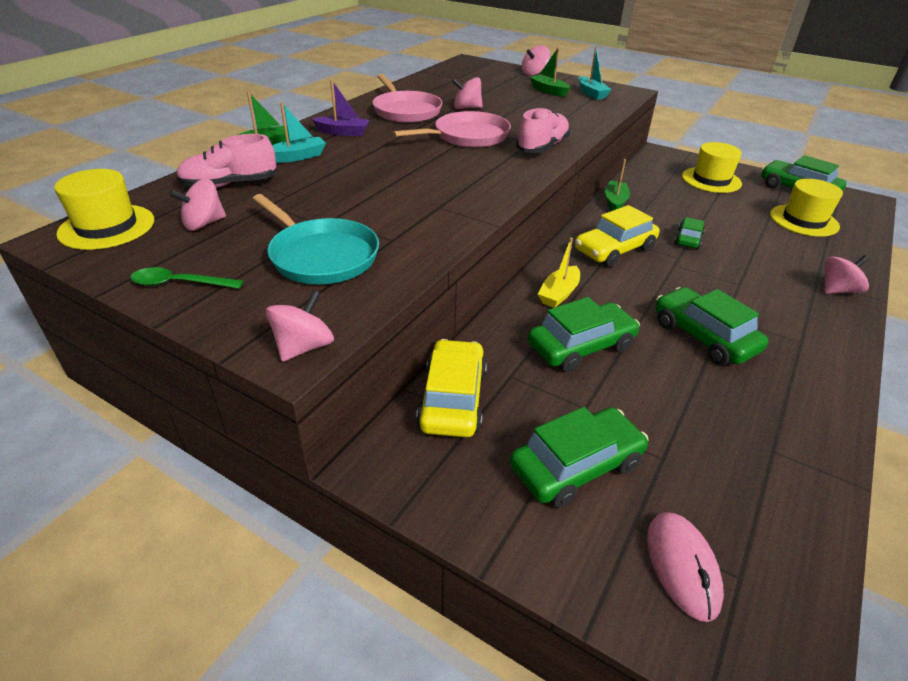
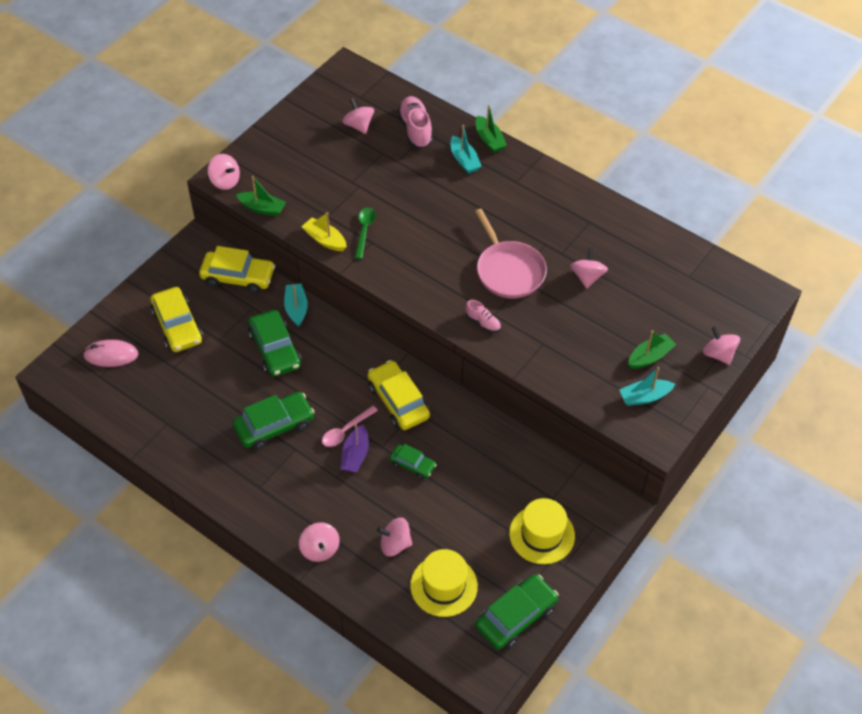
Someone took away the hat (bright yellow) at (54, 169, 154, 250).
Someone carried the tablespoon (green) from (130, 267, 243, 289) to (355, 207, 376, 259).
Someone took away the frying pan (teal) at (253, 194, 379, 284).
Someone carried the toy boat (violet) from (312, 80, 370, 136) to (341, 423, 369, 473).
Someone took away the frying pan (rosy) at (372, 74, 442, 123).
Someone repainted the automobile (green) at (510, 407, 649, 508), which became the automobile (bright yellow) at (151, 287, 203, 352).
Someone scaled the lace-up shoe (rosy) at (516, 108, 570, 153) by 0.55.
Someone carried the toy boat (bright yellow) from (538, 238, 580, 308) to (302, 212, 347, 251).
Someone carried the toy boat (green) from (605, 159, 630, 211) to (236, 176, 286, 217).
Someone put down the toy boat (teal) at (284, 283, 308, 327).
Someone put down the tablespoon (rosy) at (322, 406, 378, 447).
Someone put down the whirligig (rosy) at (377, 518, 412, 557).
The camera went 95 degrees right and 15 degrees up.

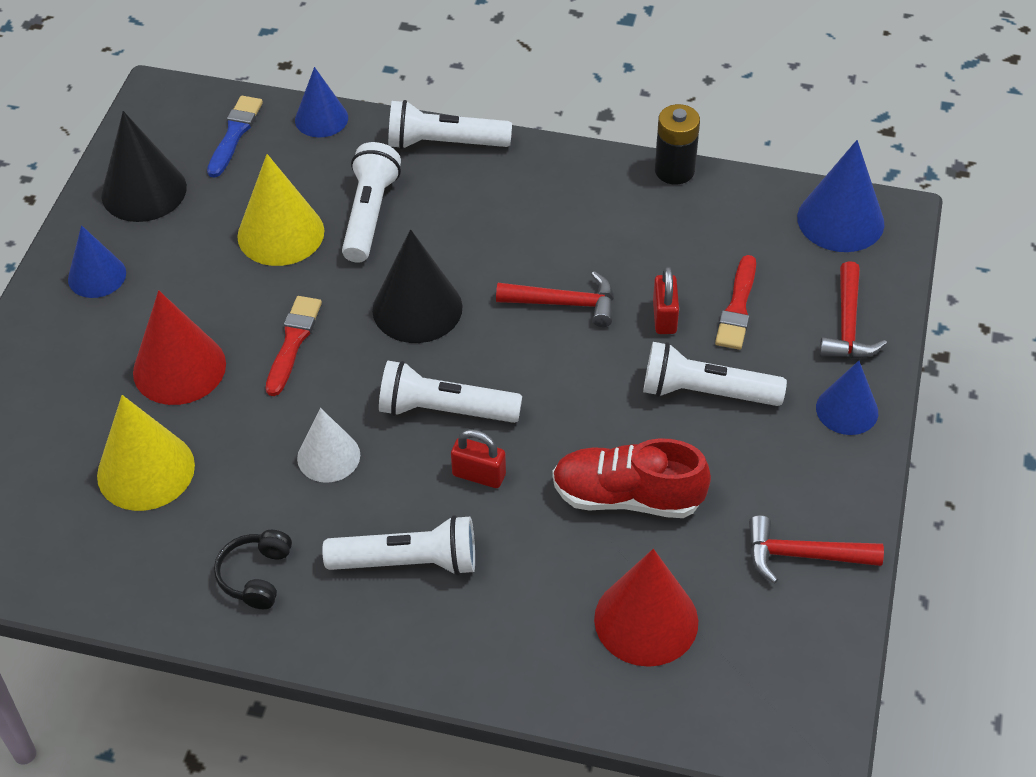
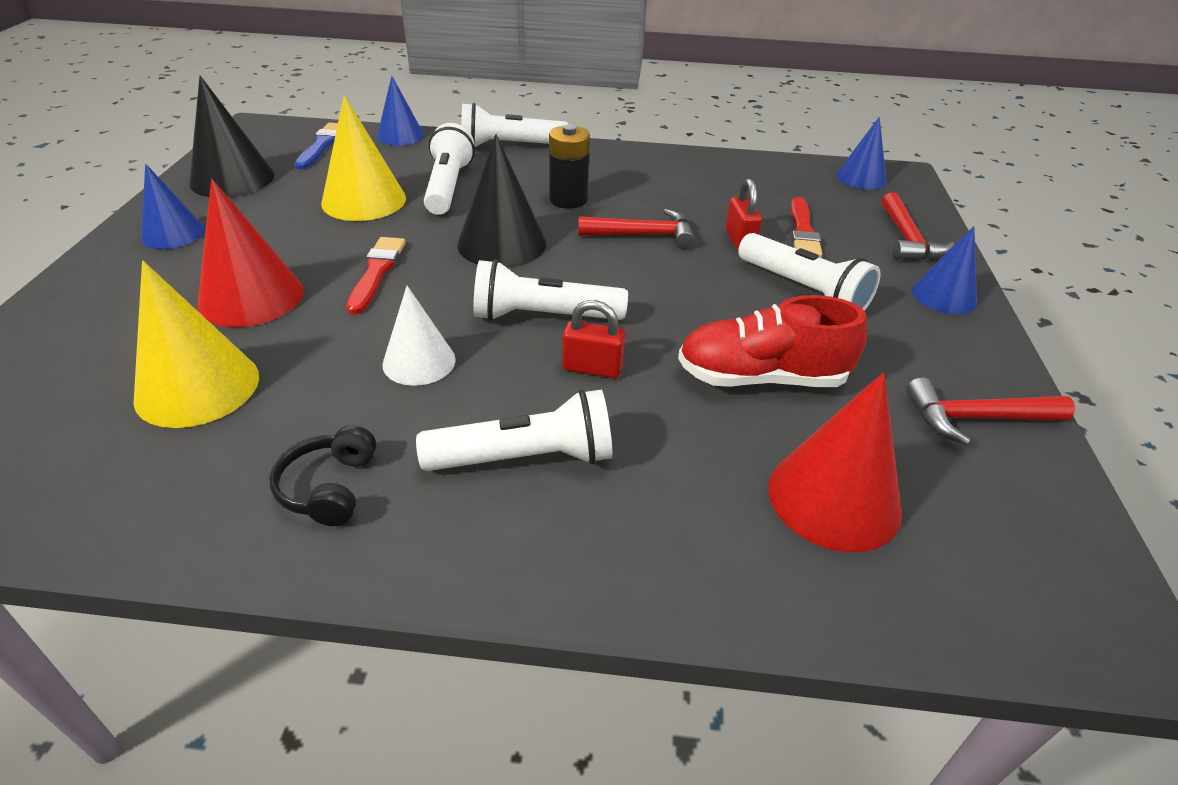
Someone rotated the pocket torch (white) at (643, 342, 787, 406) by 135 degrees counterclockwise.
Someone carried the power cell (jet-black) from (655, 104, 700, 185) to (549, 124, 590, 209).
Someone scaled the cone (royal blue) at (797, 140, 884, 252) by 0.65.
The camera went 10 degrees left and 10 degrees down.

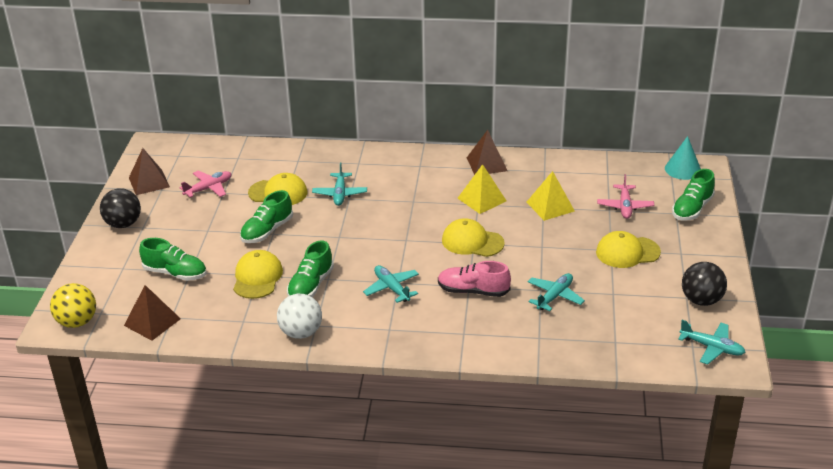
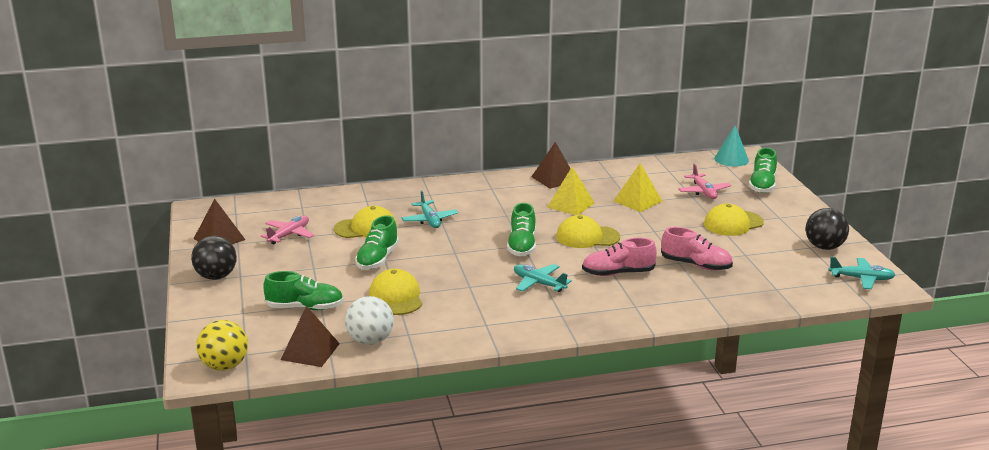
Someone carried the ball (white) from (277, 294, 322, 339) to (345, 296, 394, 345).
Someone carried the lace-up shoe (green) from (287, 240, 334, 297) to (507, 203, 536, 256).
Someone swapped the toy plane (teal) at (528, 273, 585, 311) for the lace-up shoe (rosy) at (661, 227, 733, 271).
The camera went 20 degrees left and 10 degrees down.

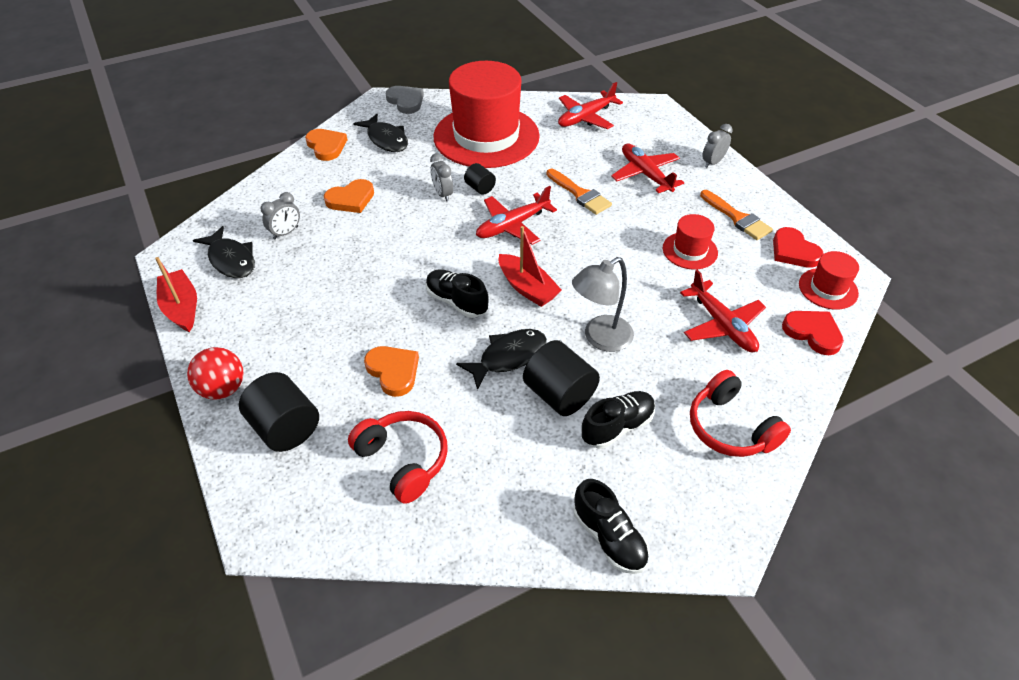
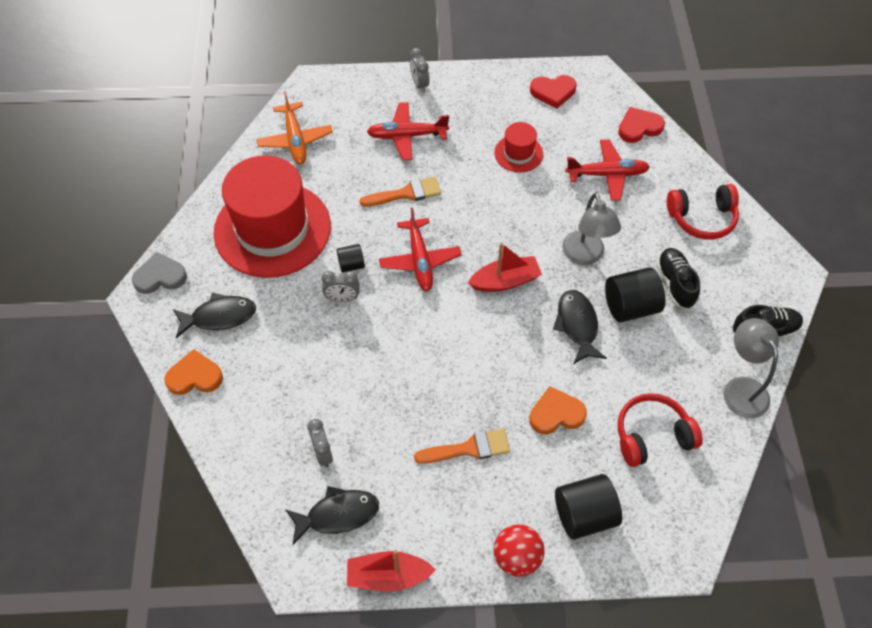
Someone took away the heart shape (bright orange) at (324, 179, 374, 213).
Someone took away the lace-up shoe (jet-black) at (426, 269, 489, 318).
Someone repainted the toy plane (crimson) at (558, 82, 623, 129), which became the toy plane (bright orange) at (257, 91, 333, 164).
Someone carried the brush (bright orange) from (700, 190, 773, 240) to (414, 428, 510, 464).
Someone took away the hat (crimson) at (799, 251, 859, 310).
Someone put down the reading lamp (grey) at (724, 318, 779, 419).
The camera went 65 degrees left and 10 degrees up.

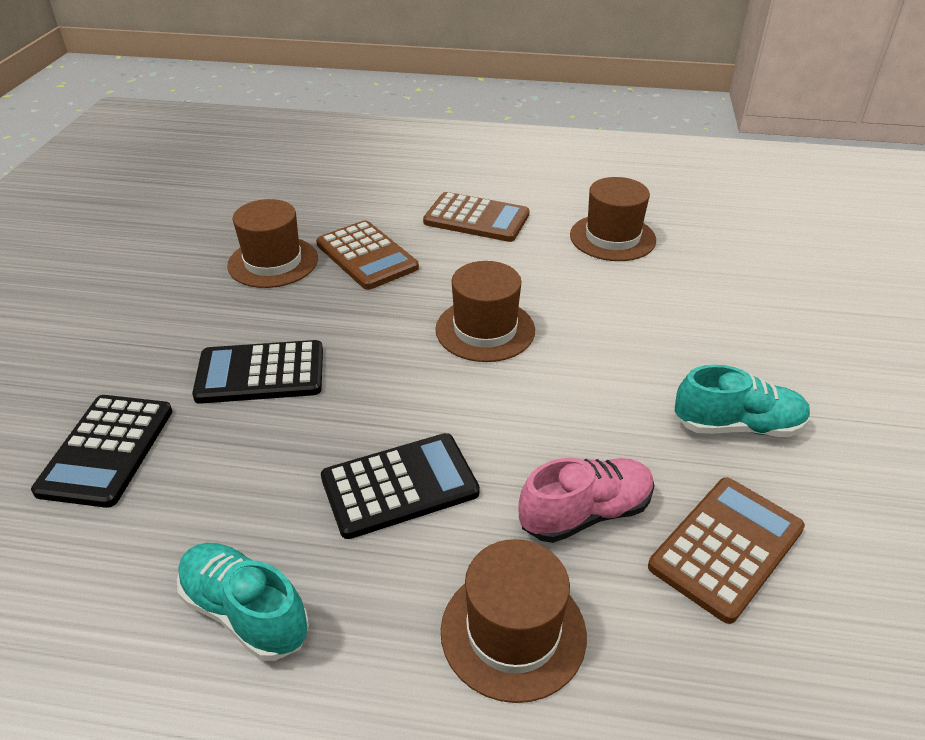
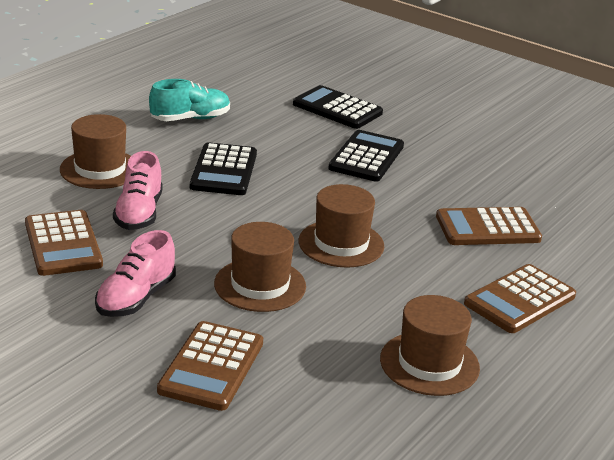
Someone carried the hat (dark brown) from (227, 199, 318, 288) to (214, 222, 306, 312).
Someone repainted the lace-up shoe (teal) at (675, 365, 811, 437), which became the lace-up shoe (rosy) at (95, 230, 176, 317).
Someone put down the pocket calculator (dark brown) at (157, 321, 263, 411).
The camera went 115 degrees right and 10 degrees down.

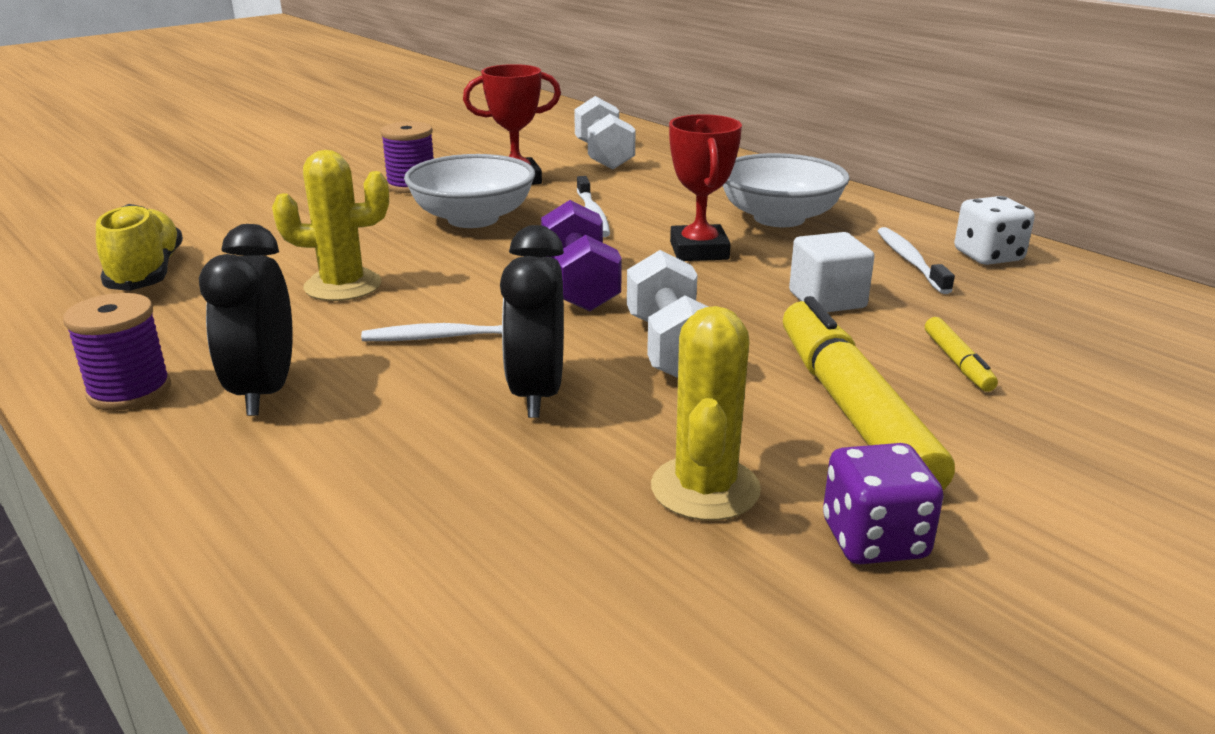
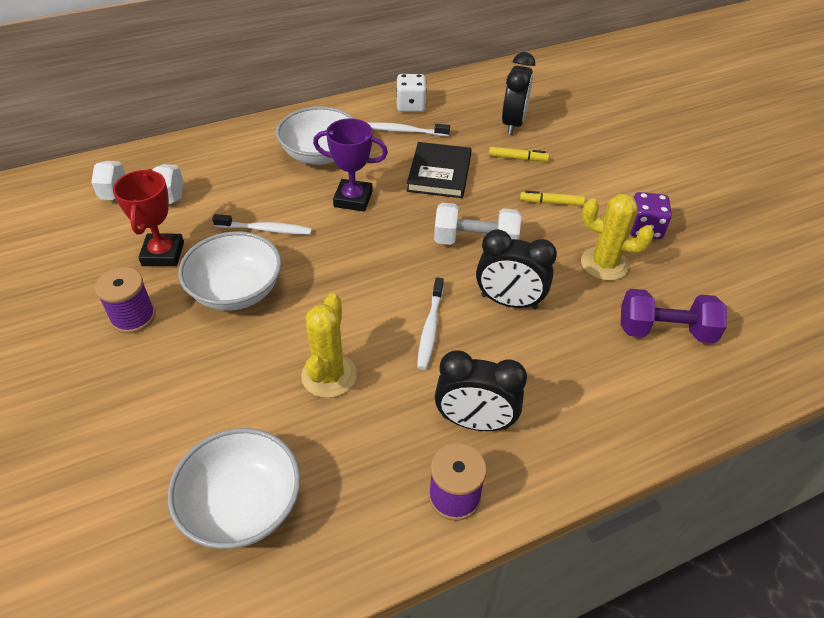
Someone swapped the lace-up shoe (bright yellow) at (96, 204, 183, 291) for the bowl (white) at (168, 428, 300, 549).
Someone carried the hand weight (violet) from (541, 200, 622, 311) to (621, 289, 727, 343).
Someone repainted the prize cup (crimson) at (669, 114, 742, 261), which became the prize cup (violet) at (313, 118, 388, 212).
Someone scaled the felt pen (bright yellow) at (783, 296, 955, 490) by 0.44.
Someone swapped the block (white) at (789, 232, 875, 312) for the hardcover (jet-black) at (407, 142, 472, 198).
Someone put down the alarm clock (jet-black) at (502, 52, 535, 135).
The camera went 75 degrees left and 20 degrees up.

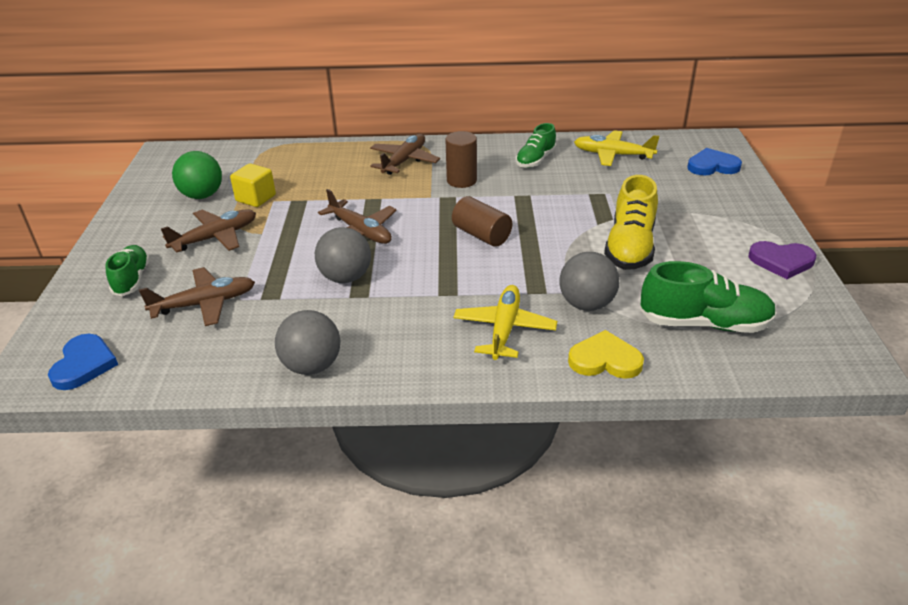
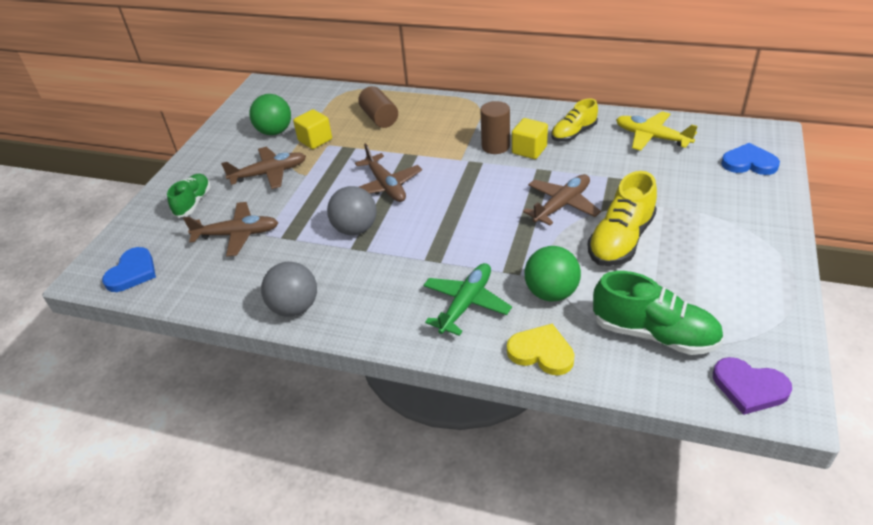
Someone carried the toy plane (dark brown) from (370, 134, 440, 175) to (523, 174, 601, 226).
Someone carried the cylinder shape (dark brown) from (452, 196, 512, 247) to (358, 86, 398, 128).
Someone repainted the toy plane (bright yellow) at (453, 285, 557, 360), which became the toy plane (green) at (423, 263, 512, 336).
Someone repainted the lace-up shoe (green) at (516, 123, 556, 168), which became the lace-up shoe (bright yellow) at (551, 99, 598, 142).
Someone repainted the ball (grey) at (559, 252, 619, 311), which became the ball (green) at (524, 246, 581, 302).
Someone carried the heart shape (violet) from (748, 241, 816, 279) to (713, 357, 792, 415).
Someone put down the block (bright yellow) at (512, 118, 548, 159).
The camera went 20 degrees right and 5 degrees up.

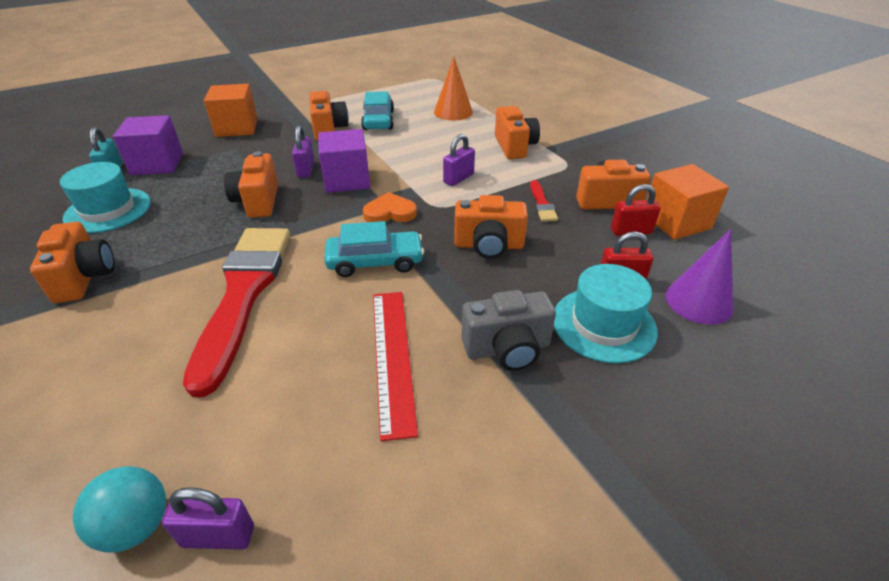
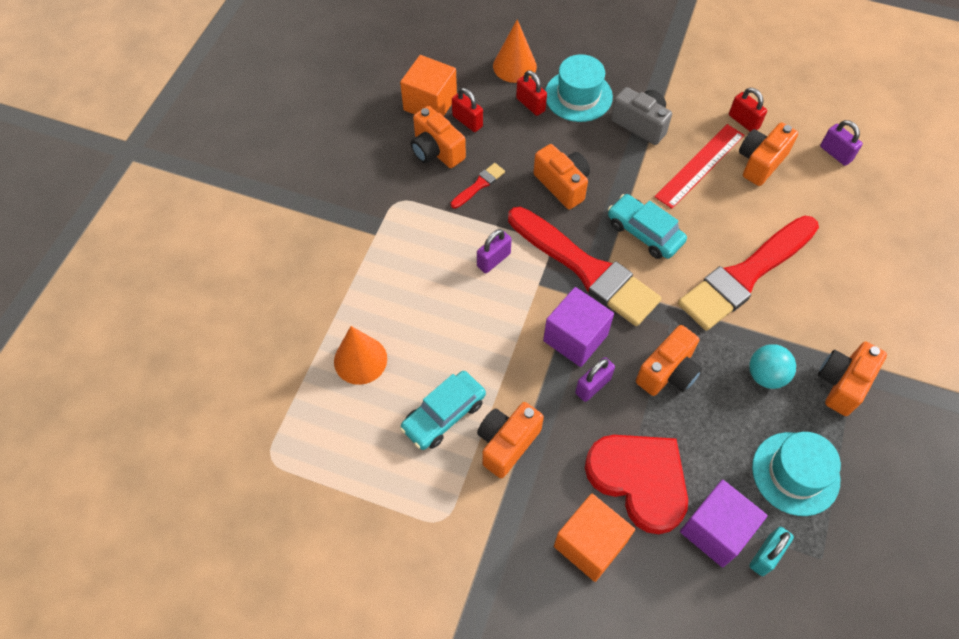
Someone carried the ball (teal) from (73, 466, 166, 553) to (749, 344, 796, 389).
Someone swapped the heart shape (bright orange) at (363, 192, 417, 222) for the brush (crimson) at (508, 207, 661, 326).
Someone rotated the lock (violet) at (443, 134, 475, 186) by 45 degrees counterclockwise.
Someone carried the camera (bright orange) from (495, 106, 540, 159) to (739, 123, 798, 186).
Someone repainted the cone (violet) at (665, 229, 734, 325), which became the cone (bright orange) at (493, 19, 537, 83).
Someone put down the heart shape (crimson) at (585, 435, 688, 534).
Someone put down the lock (crimson) at (729, 88, 767, 132).
The camera went 130 degrees left and 20 degrees up.

